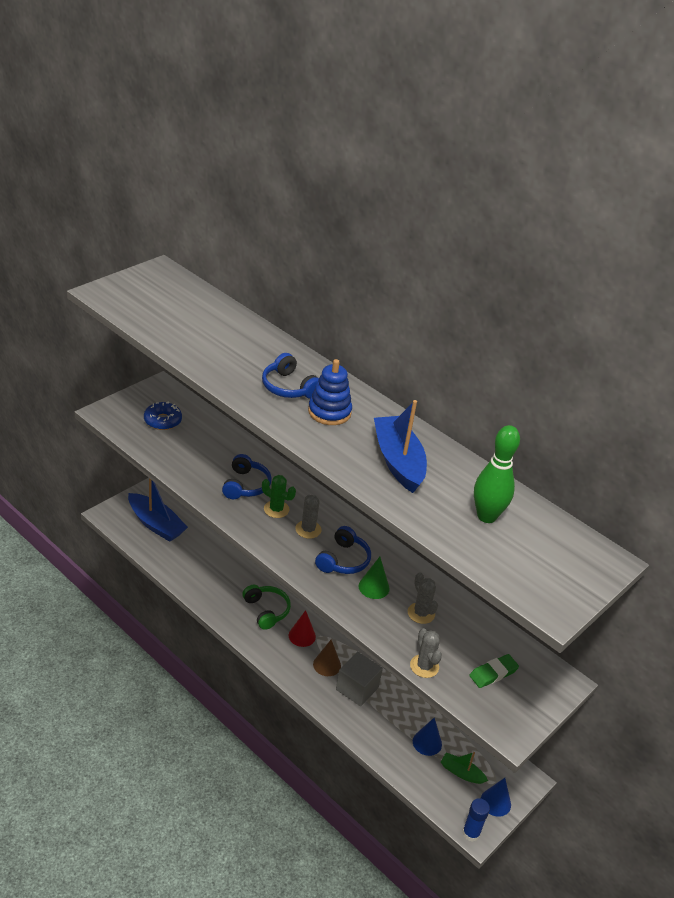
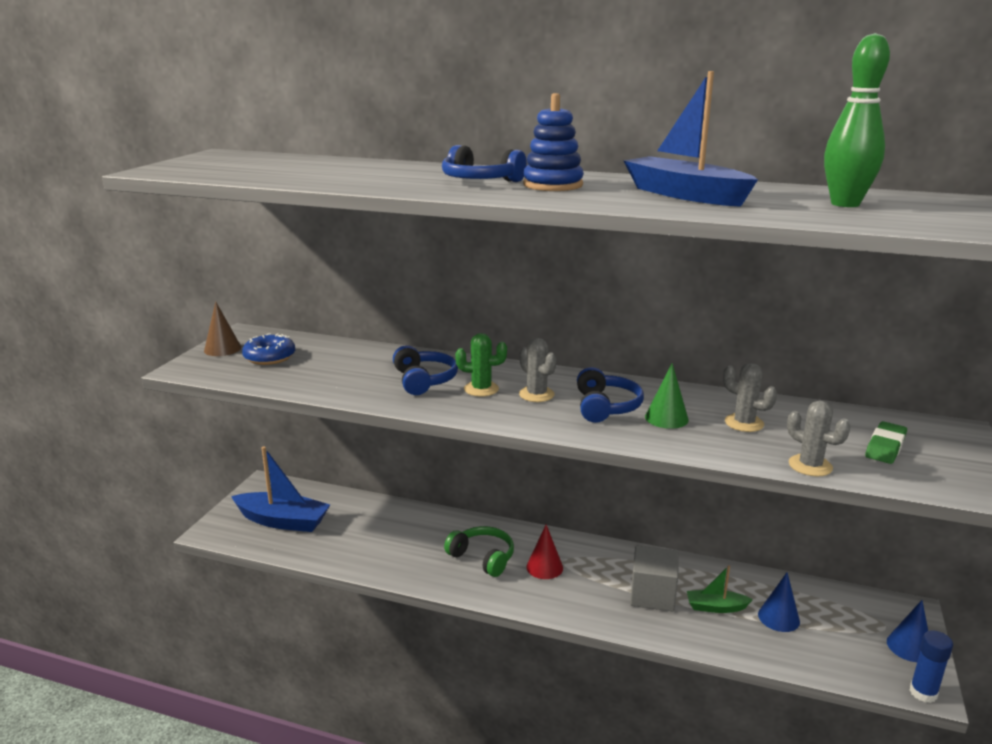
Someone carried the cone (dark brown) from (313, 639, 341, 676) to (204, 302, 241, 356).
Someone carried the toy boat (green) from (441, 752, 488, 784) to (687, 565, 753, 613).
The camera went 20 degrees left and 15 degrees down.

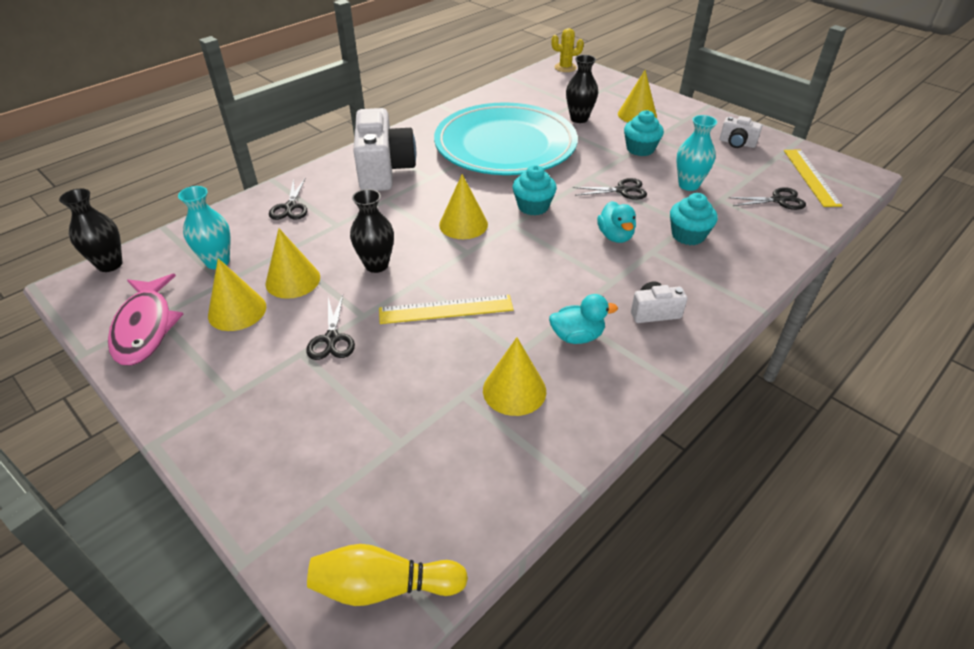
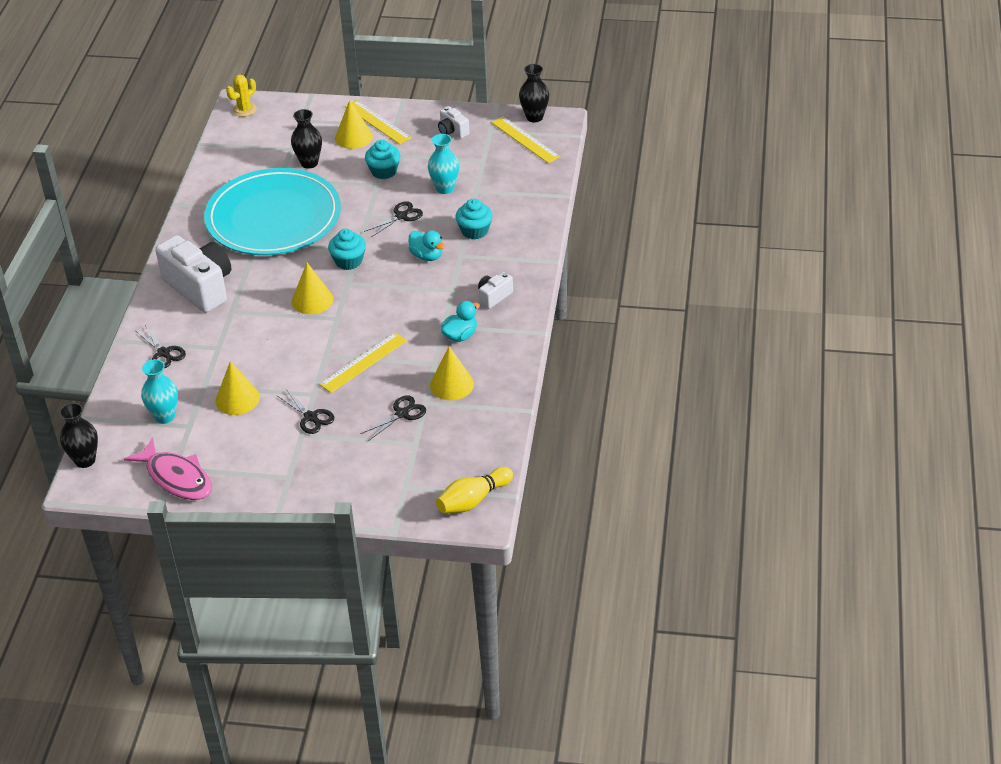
Someone took away the cone (bright yellow) at (208, 258, 266, 331).
Someone carried the flower vase (jet-black) from (350, 189, 394, 273) to (519, 64, 549, 122).
Someone rotated the camera (white) at (719, 116, 762, 148) by 60 degrees clockwise.
Someone carried the pair of scissors (jet-black) from (729, 187, 806, 210) to (361, 395, 426, 441).
Someone put down the ruler (bright yellow) at (345, 100, 411, 144).
The camera went 35 degrees left and 0 degrees up.

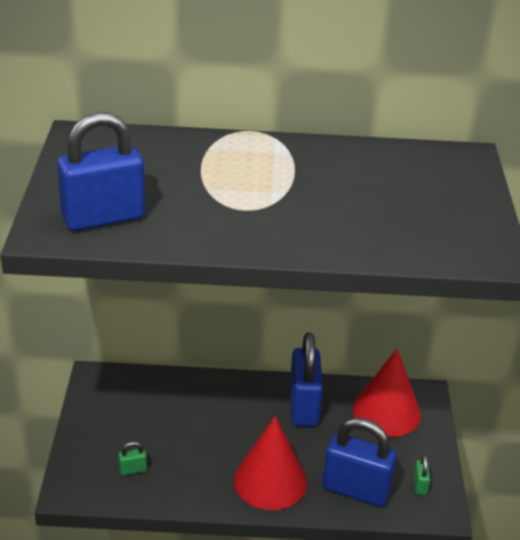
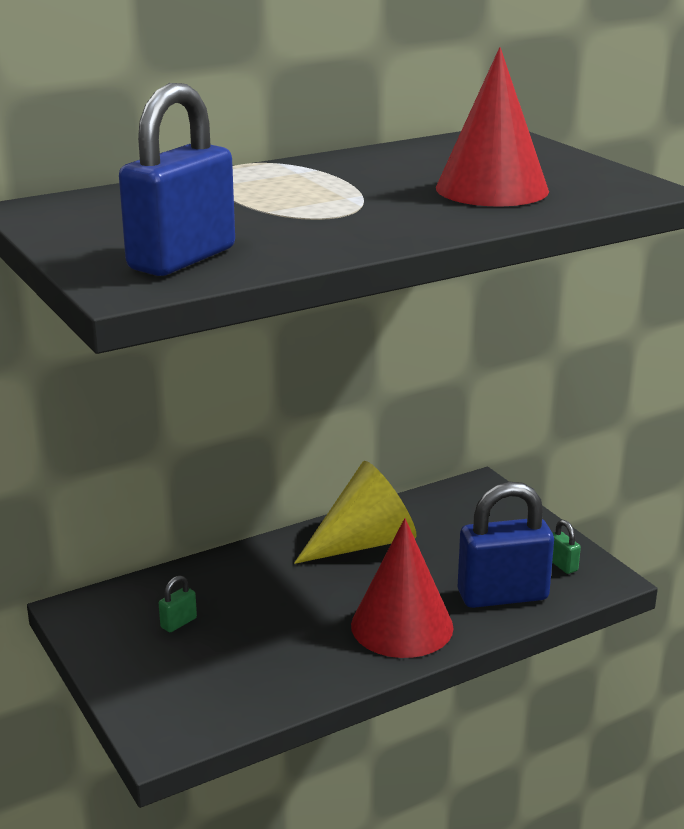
Someone carried the lock (green) from (119, 441, 147, 475) to (159, 575, 197, 632).
Someone swapped the lock (royal blue) at (290, 333, 323, 426) for the cone (bright yellow) at (294, 461, 417, 564).
Someone carried the cone (crimson) from (353, 349, 421, 437) to (436, 47, 549, 207).
The camera went 30 degrees left and 10 degrees down.

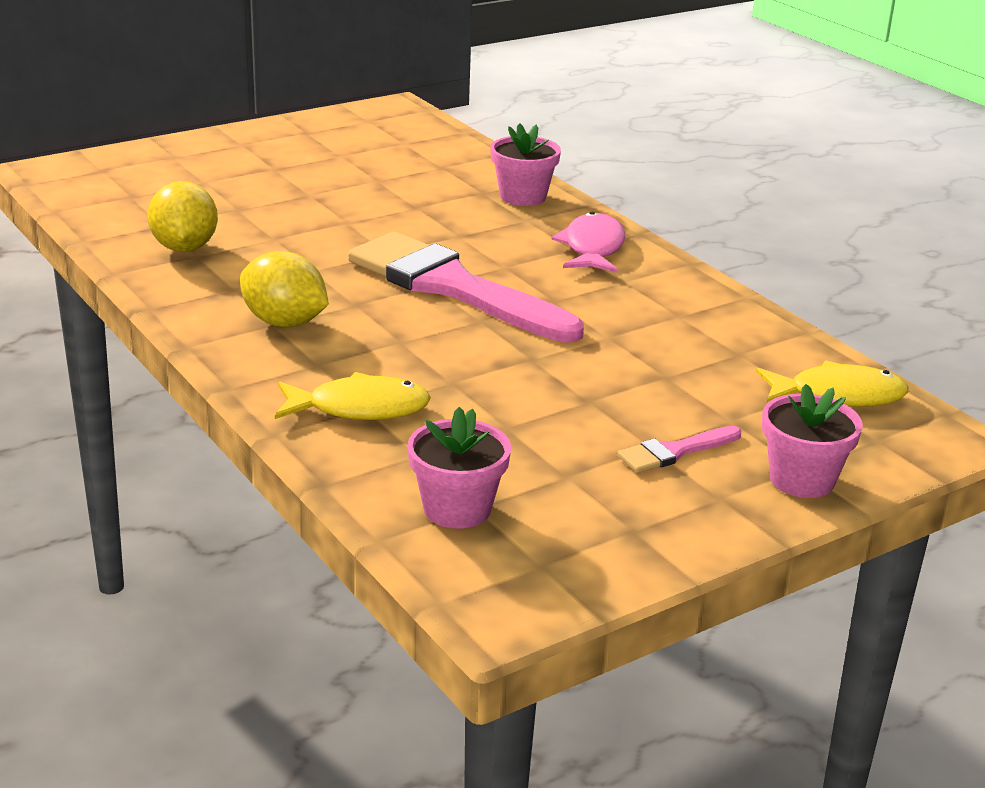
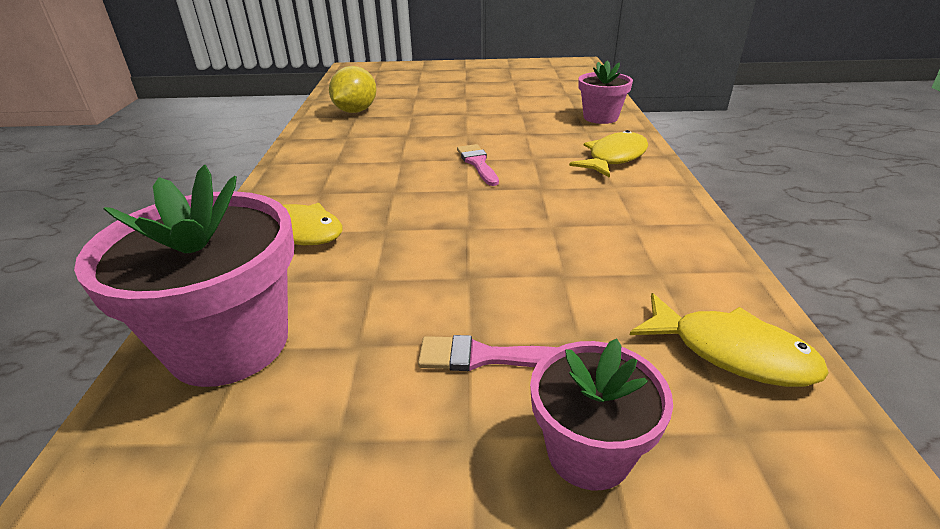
Someone took away the lemon (bright yellow) at (240, 251, 329, 327).
Someone scaled the brush (rosy) at (348, 232, 584, 343) by 0.42.
Someone scaled the plant pot (rosy) at (407, 407, 511, 529) by 1.72.
Someone repainted the fish figure (rosy) at (551, 212, 625, 273), which became the fish figure (bright yellow) at (569, 130, 648, 178).
The camera went 35 degrees right and 5 degrees up.

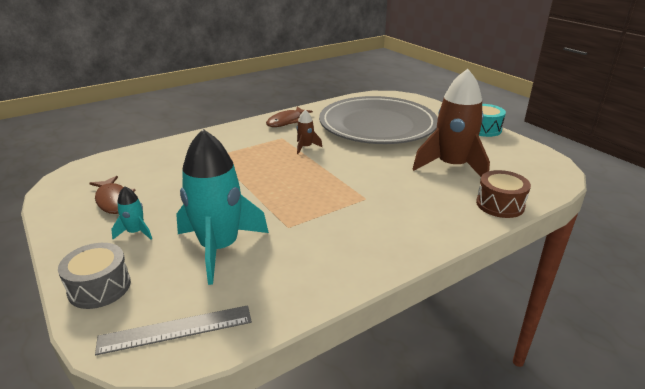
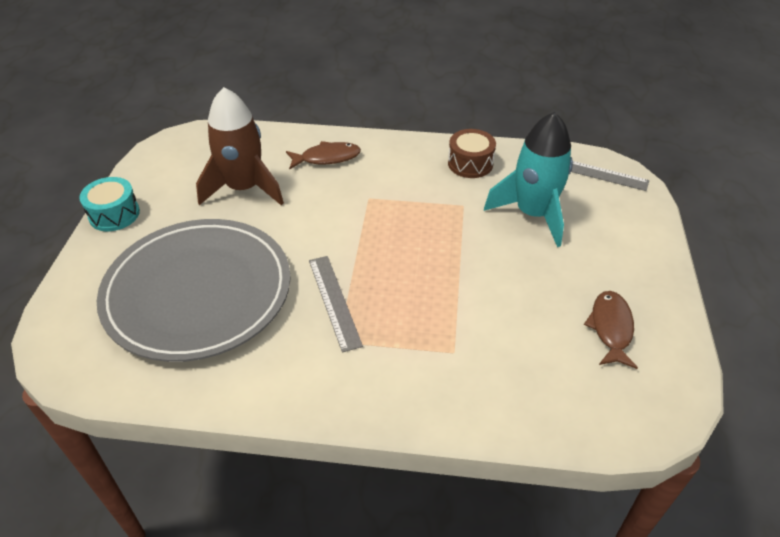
Someone took away the toy drum (grey) at (58, 243, 131, 309).
Someone took away the toy rocket (teal) at (111, 186, 152, 240).
Someone carried the fish figure (dark brown) from (266, 106, 313, 127) to (286, 141, 361, 170).
Someone swapped the toy rocket (dark brown) at (297, 110, 323, 154) for the ruler (grey) at (309, 256, 363, 352).
Someone carried the toy drum (dark brown) from (476, 170, 531, 218) to (448, 129, 496, 178).
The camera went 140 degrees left and 15 degrees up.

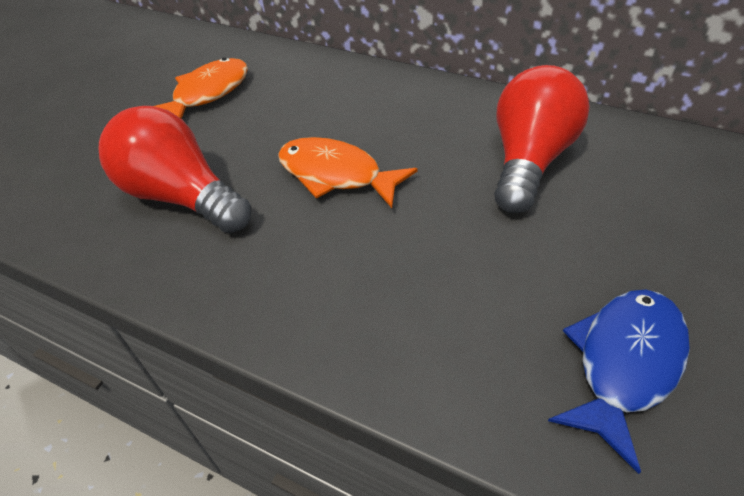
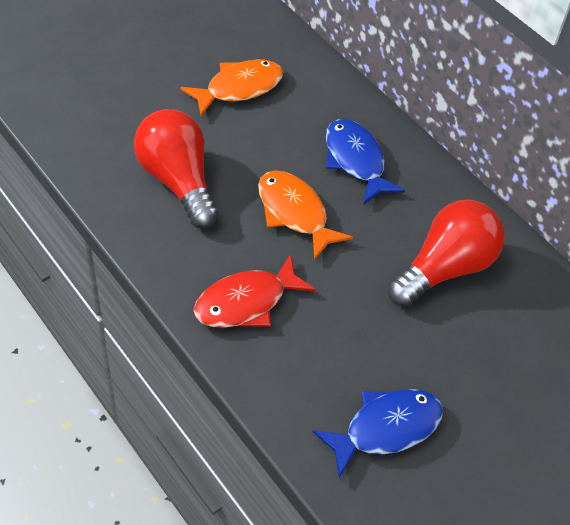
Someone put down the fish figure (crimson) at (194, 254, 316, 328).
Someone put down the fish figure (royal blue) at (326, 119, 405, 205).
The camera went 20 degrees right and 5 degrees up.

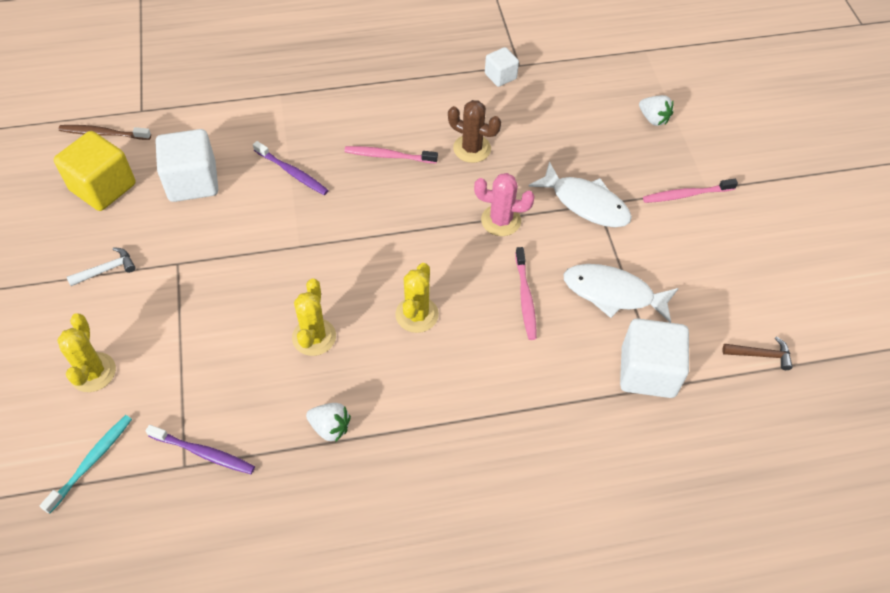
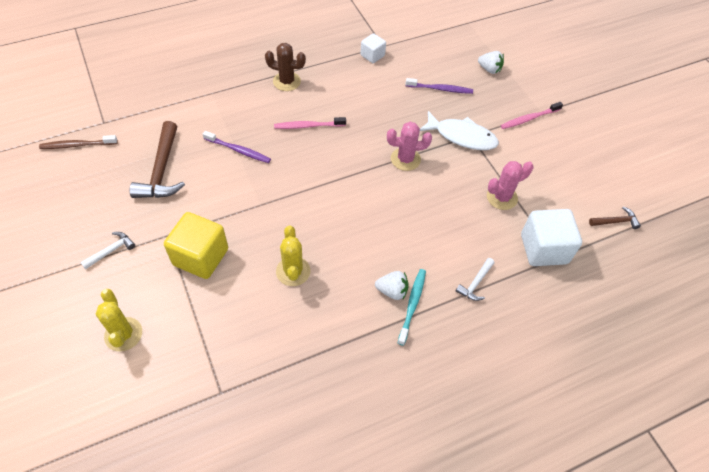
Someone carried the toothbrush (teal) from (40, 415, 132, 514) to (398, 269, 426, 346).
Someone carried the block (bright yellow) from (54, 131, 136, 211) to (164, 212, 228, 279).
Someone carried the toothbrush (violet) from (146, 425, 255, 474) to (405, 78, 473, 94).
Someone swapped the block (white) at (155, 129, 218, 202) for the hammer (dark brown) at (130, 121, 185, 198).
Someone carried the strawberry (white) from (306, 403, 351, 442) to (375, 271, 409, 300).
Someone took away the cactus (bright yellow) at (395, 263, 439, 333).
Someone carried the cactus (dark brown) from (448, 100, 501, 163) to (265, 43, 306, 91).
Someone took away the toothbrush (rosy) at (515, 247, 537, 340).
Someone swapped the fish figure (white) at (563, 264, 679, 323) for the cactus (rosy) at (487, 161, 533, 210).
Someone put down the hammer (white) at (456, 258, 495, 301).
The camera went 15 degrees left and 0 degrees up.

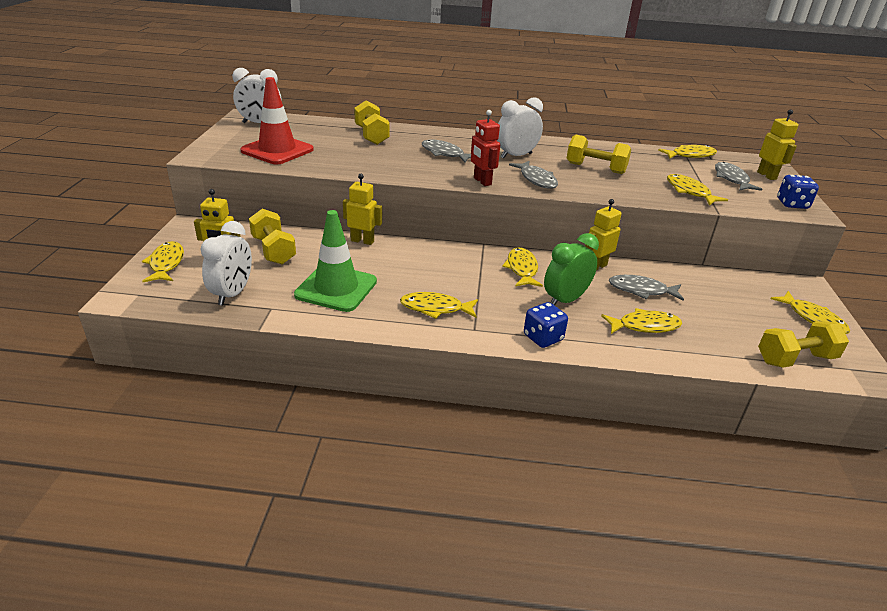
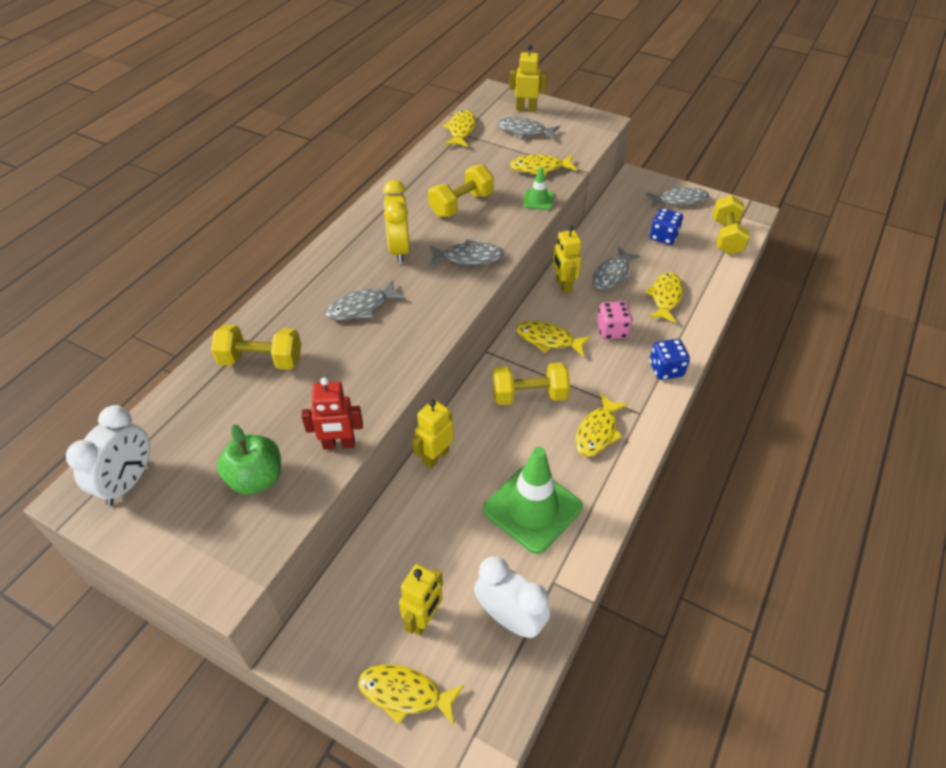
Someone swapped the safety cone (crimson) at (240, 77, 314, 165) for the apple fruit (green) at (217, 424, 281, 495).
Someone carried the hand weight (bright yellow) from (249, 209, 296, 264) to (493, 362, 570, 405).
Someone carried the robot figure (crimson) from (471, 110, 500, 186) to (301, 377, 363, 450).
Someone repainted the alarm clock (white) at (497, 97, 543, 159), which became the alarm clock (bright yellow) at (383, 180, 410, 264).
Someone swapped the alarm clock (green) at (544, 233, 599, 305) for the dice (rosy) at (597, 301, 633, 339).
Someone repainted the fish figure (bright yellow) at (771, 291, 850, 334), which became the fish figure (grey) at (646, 186, 709, 208).
Someone carried the dice (royal blue) from (777, 175, 819, 209) to (650, 208, 683, 245).
Someone put down the safety cone (green) at (523, 167, 554, 210).
The camera went 65 degrees left and 15 degrees up.

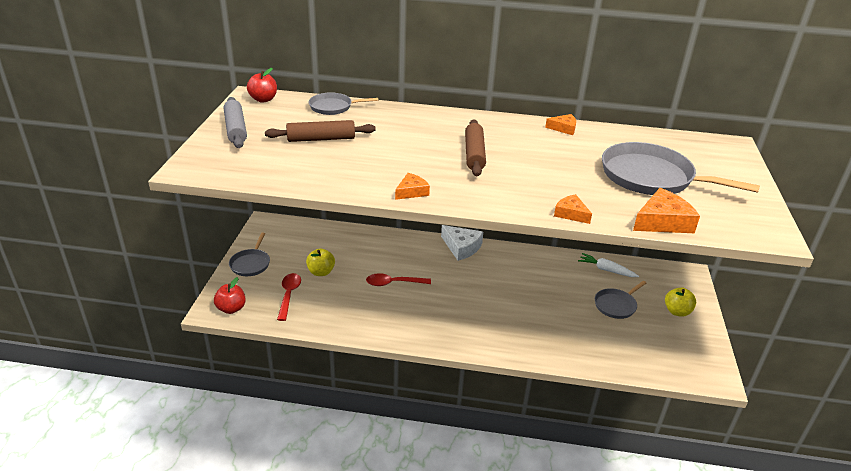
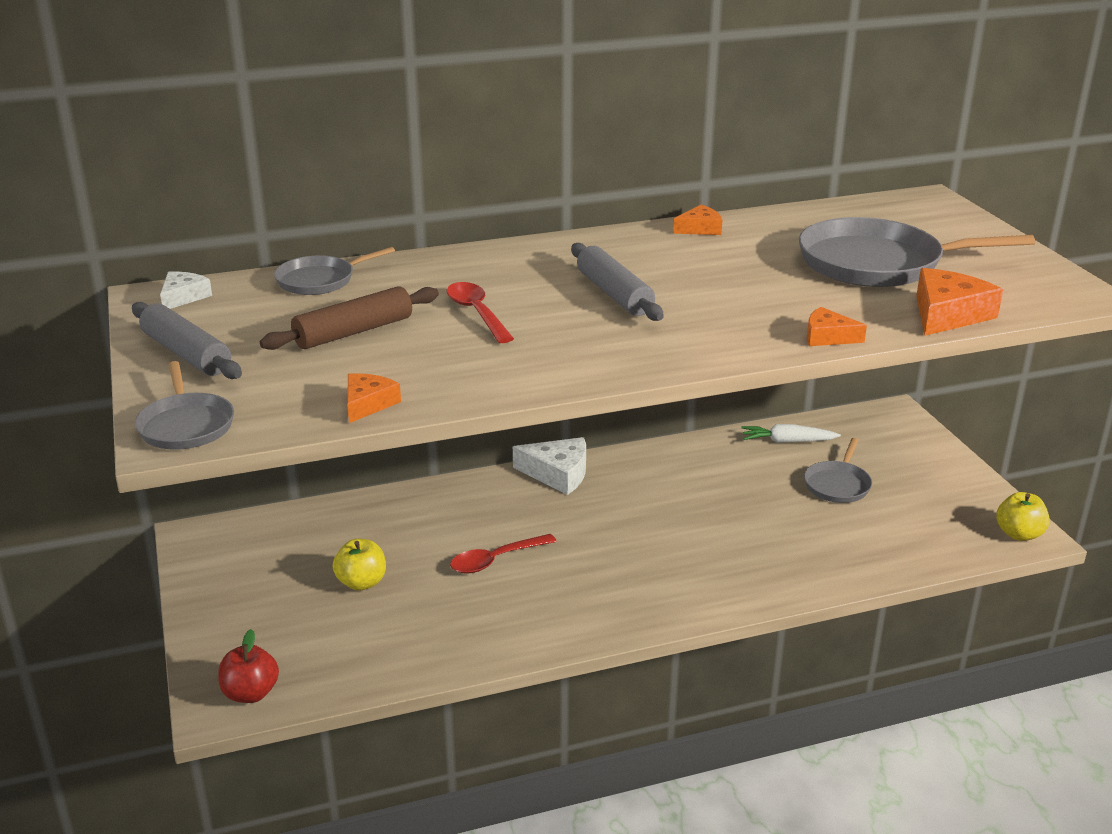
Someone carried the frying pan (grey) from (229, 232, 270, 276) to (135, 361, 234, 450).
Someone swapped the apple fruit (crimson) at (247, 68, 277, 103) for the piece of cheese (white) at (160, 272, 212, 309).
Someone carried the tablespoon (crimson) from (277, 273, 301, 321) to (447, 282, 514, 343).
Someone carried the piece of cheese (bright orange) from (395, 173, 430, 200) to (347, 373, 401, 423).
Someone repainted the pastry roller (dark brown) at (465, 119, 486, 176), which became the pastry roller (grey) at (571, 243, 664, 321).
Someone carried the apple fruit (bright yellow) from (665, 287, 696, 317) to (996, 492, 1050, 541).
The camera went 25 degrees left and 5 degrees down.

